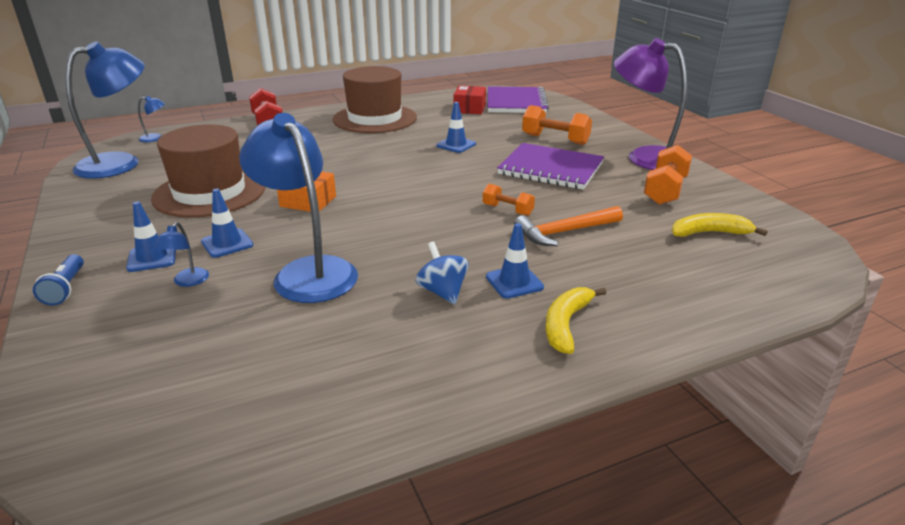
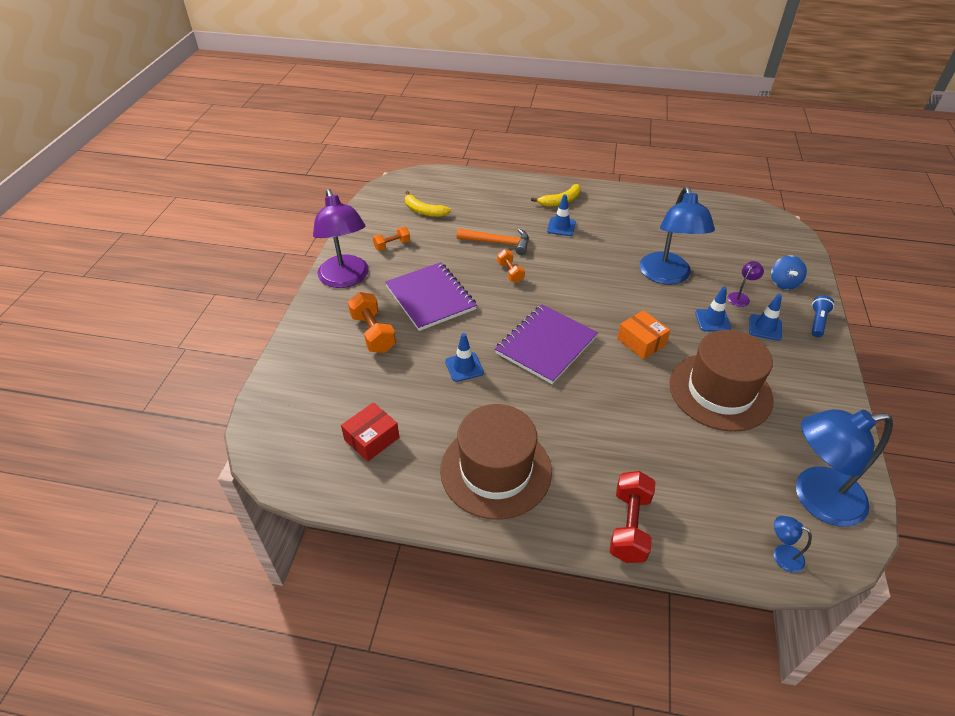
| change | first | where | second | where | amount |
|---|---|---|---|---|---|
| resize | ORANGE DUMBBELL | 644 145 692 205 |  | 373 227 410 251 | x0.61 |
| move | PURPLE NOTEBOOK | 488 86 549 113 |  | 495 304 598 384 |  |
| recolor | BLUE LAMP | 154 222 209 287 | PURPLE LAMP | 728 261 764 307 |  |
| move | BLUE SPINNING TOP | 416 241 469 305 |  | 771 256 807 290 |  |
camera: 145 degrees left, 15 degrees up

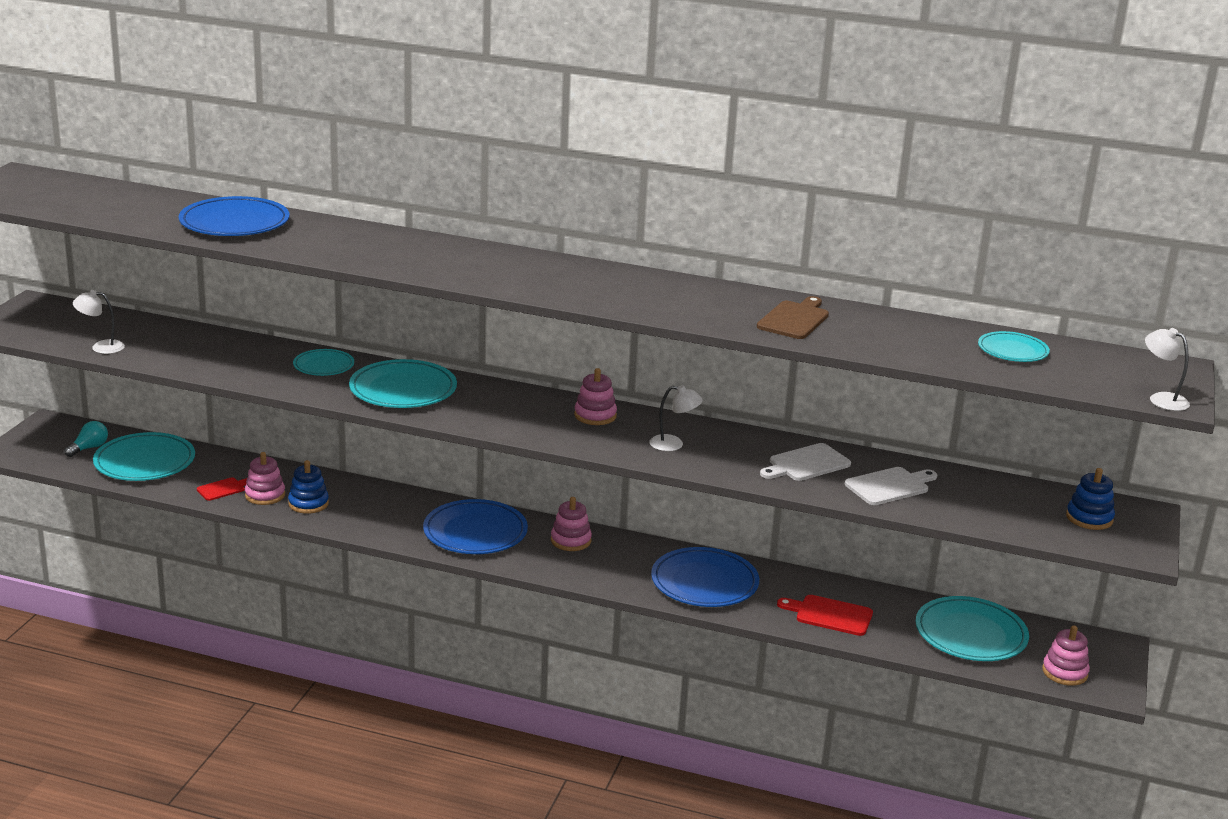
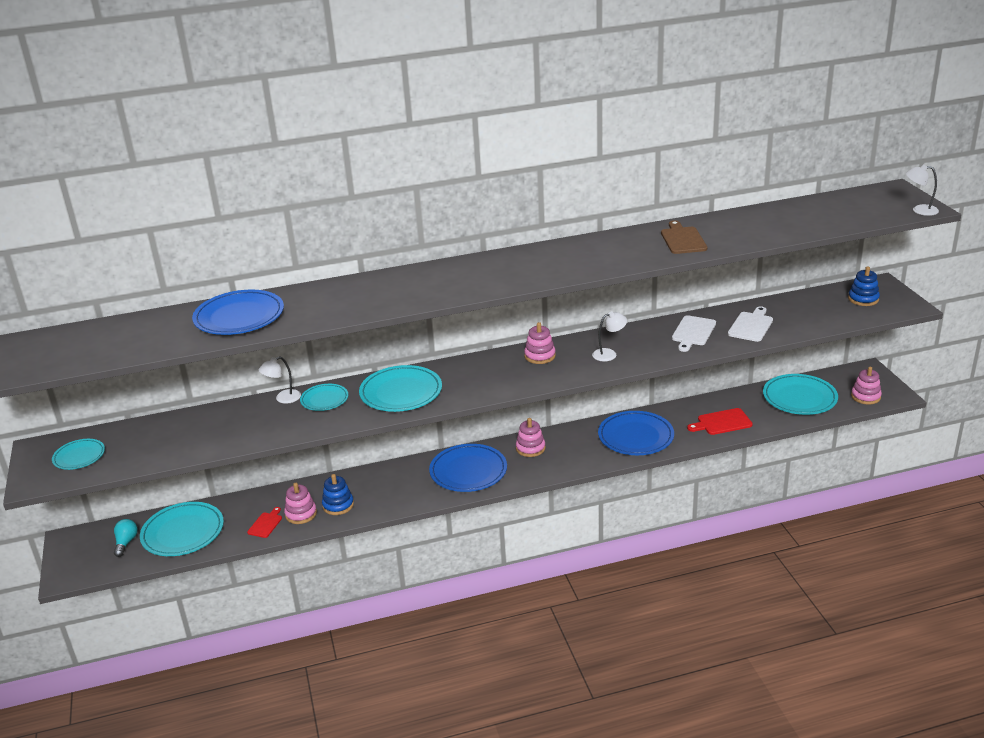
| change | first | where | second | where | amount |
|---|---|---|---|---|---|
| move | TURQUOISE PLATE | 978 331 1050 362 |  | 52 439 105 470 |  |
| move | WHITE LAMP | 73 290 125 354 |  | 259 356 301 404 |  |
camera: 30 degrees left, 5 degrees up

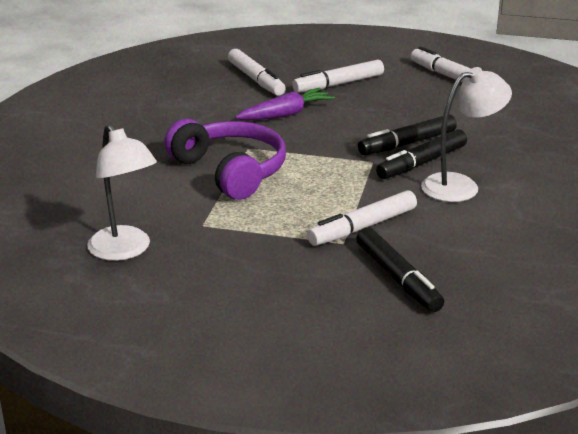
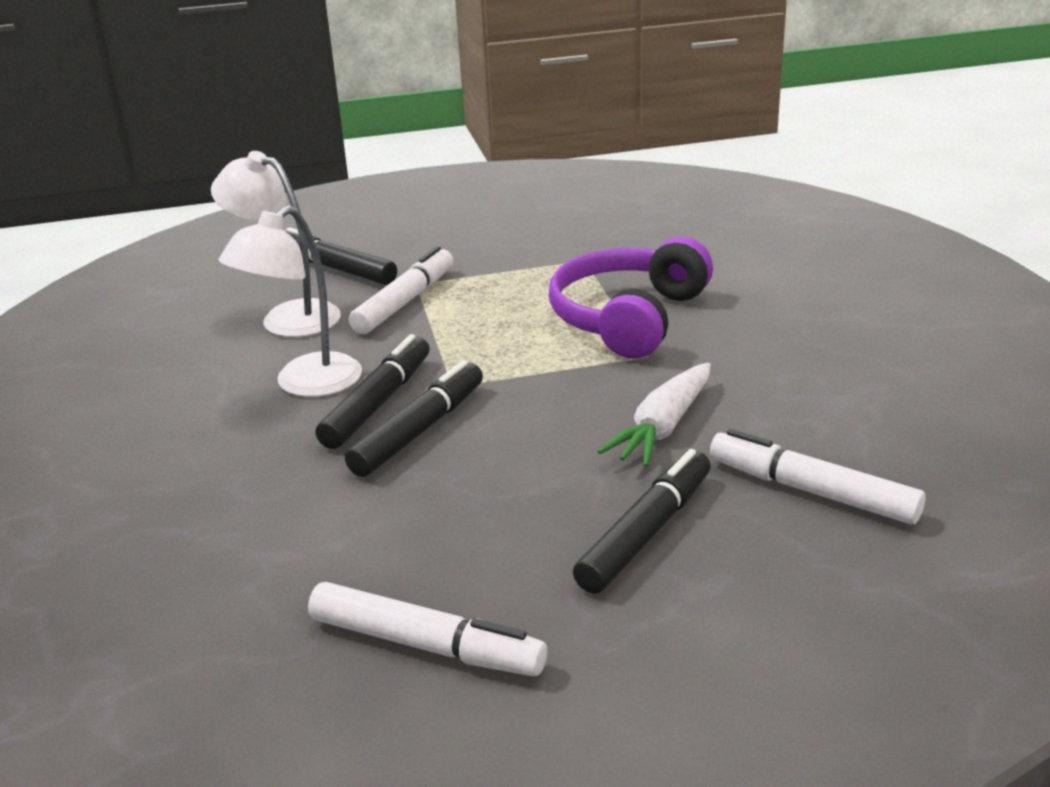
| change | first | where | second | where | amount |
|---|---|---|---|---|---|
| move | WHITE LAMP | 87 124 157 261 |  | 211 151 341 337 |  |
| rotate | PURPLE HEADPHONES | 165 119 286 200 |  | 549 237 713 359 | 90 degrees clockwise |
| recolor | WHITE MARKER | 292 59 384 93 | BLACK MARKER | 573 449 711 594 |  |
| recolor | PURPLE CARROT | 235 88 335 120 | WHITE CARROT | 597 363 711 467 |  |
camera: 155 degrees right, 0 degrees up

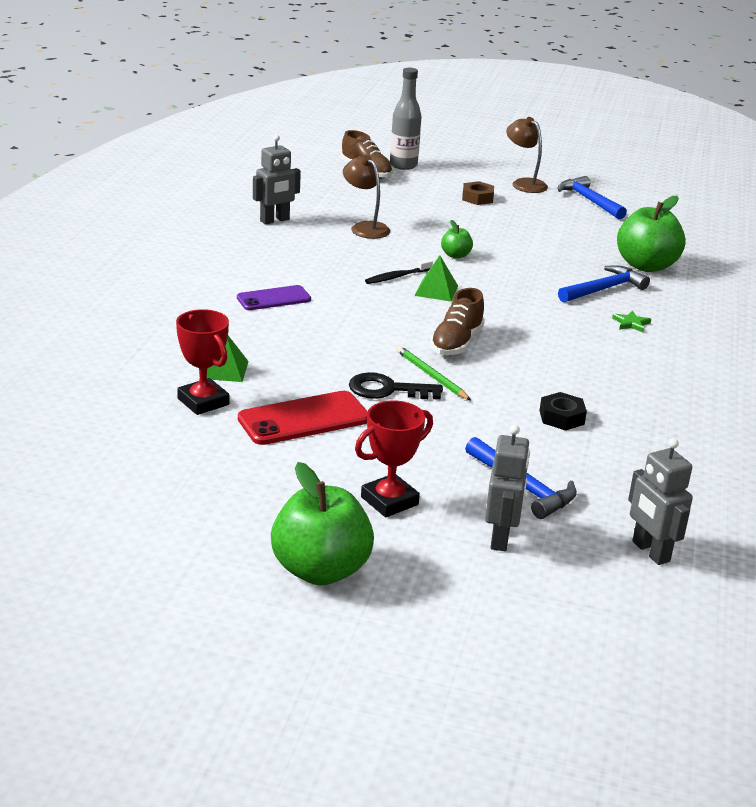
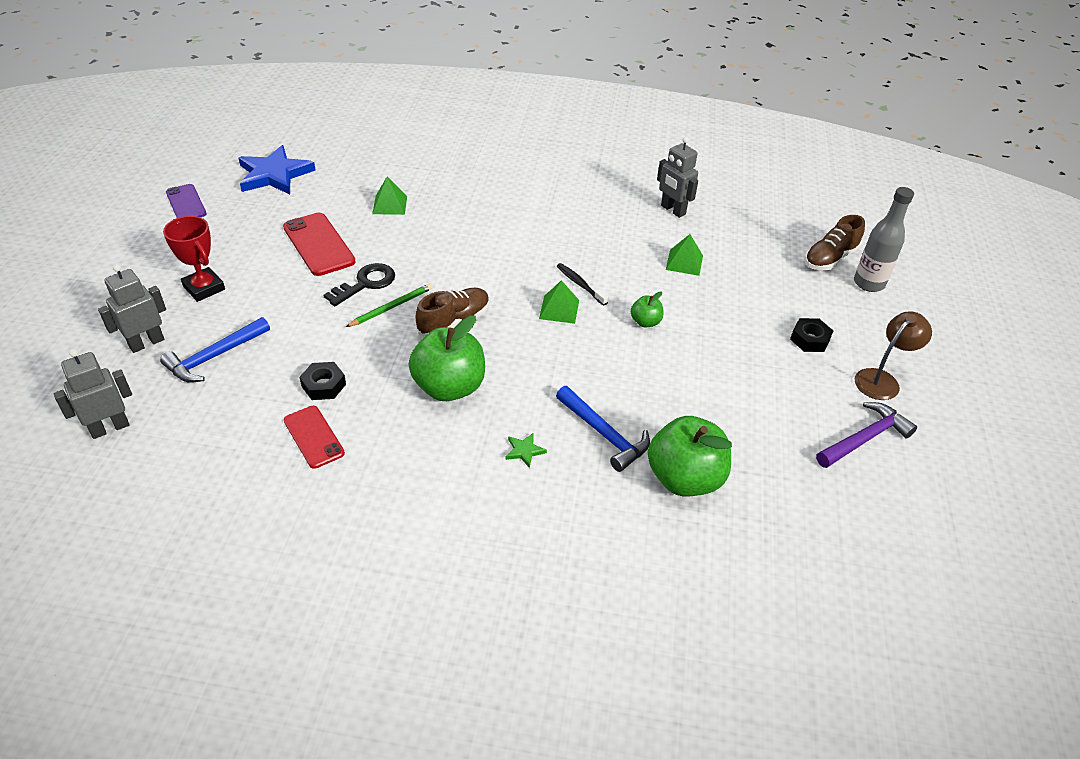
| change | first | where | second | where | amount |
|---|---|---|---|---|---|
| rotate | GREY ROBOT | 485 425 530 551 |  | 98 264 166 353 | 135 degrees clockwise |
| move | PURPLE PHONE | 237 285 311 310 |  | 166 184 207 218 |  |
| insert |  |  | BLUE STAR | 238 145 316 195 |  |
| insert |  |  | RED PHONE | 284 406 345 469 |  |
| rotate | BLACK KEY | 349 372 443 400 |  | 324 263 395 306 | 45 degrees clockwise |
| move | GREEN APPLE | 271 462 374 586 |  | 409 315 485 401 |  |
| rotate | BROWN SHOE | 430 288 485 355 |  | 416 288 490 337 | 120 degrees clockwise |
| replace | BROWN LAMP | 343 155 390 239 | GREEN PYRAMID | 666 234 703 276 |  |
| recolor | BROWN NUT | 462 181 494 205 | BLACK NUT | 790 318 833 352 |  |
| recolor | BLUE HAMMER | 558 176 627 219 | PURPLE HAMMER | 816 402 917 468 |  |
| delete | RED TROPHY | 176 309 229 415 |  |  |  |
camera: 85 degrees right, 15 degrees up

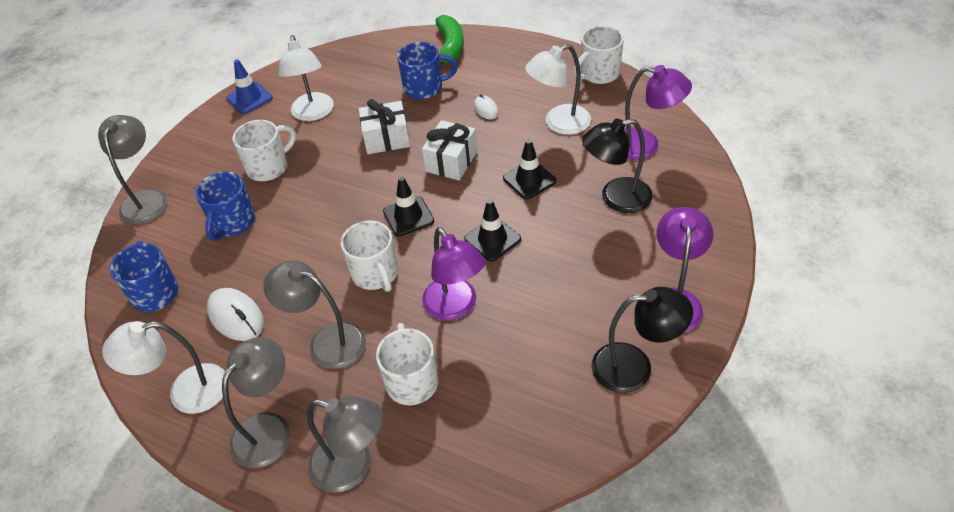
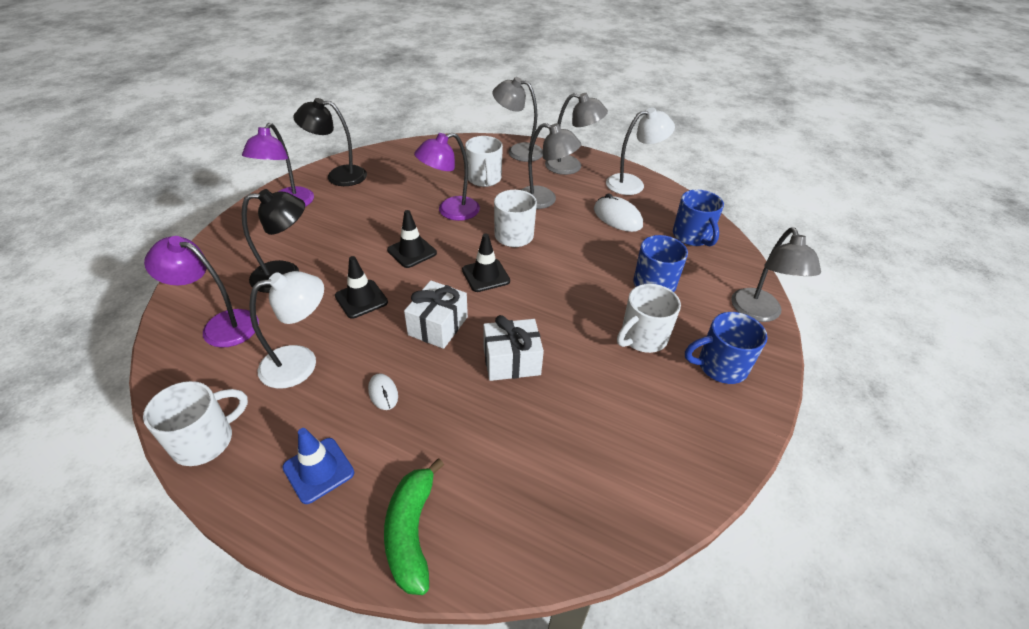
| change | first | where | second | where | amount |
|---|---|---|---|---|---|
| move | BLUE TRAFFIC CONE | 227 59 273 114 |  | 282 428 354 504 |  |
| rotate | PURPLE LAMP | 422 227 485 321 |  | 414 132 480 221 | 90 degrees counterclockwise |
| rotate | GREY LAMP | 222 337 291 468 |  | 545 93 608 175 | 105 degrees counterclockwise |
| move | BLUE MUG | 397 42 458 100 |  | 685 312 768 384 |  |
| delete | WHITE LAMP | 278 35 334 121 |  |  |  |
camera: 175 degrees right, 5 degrees down

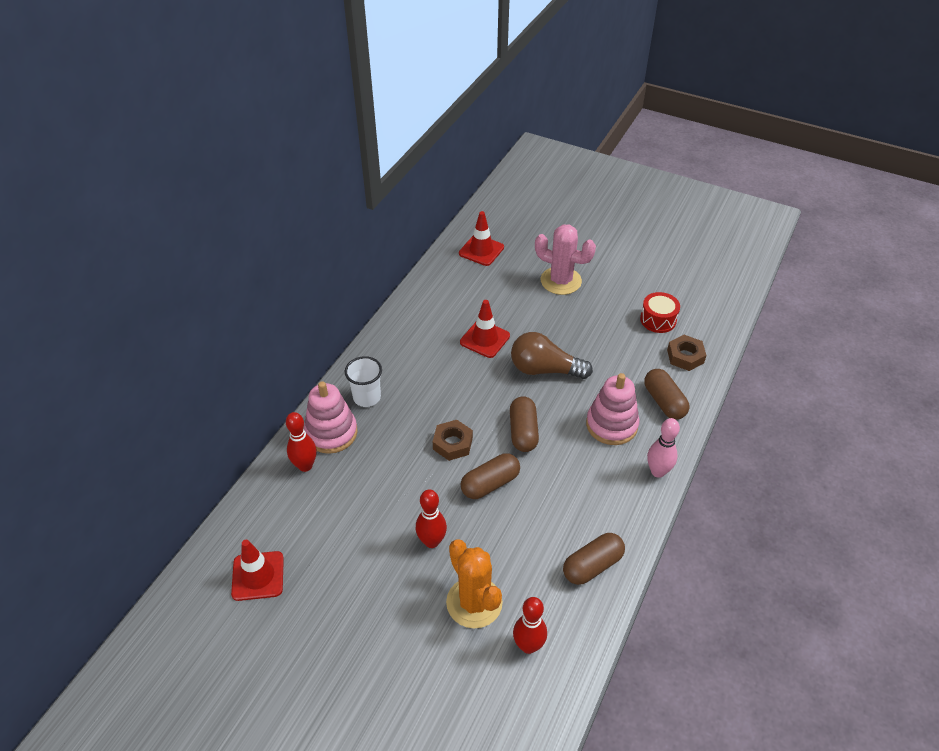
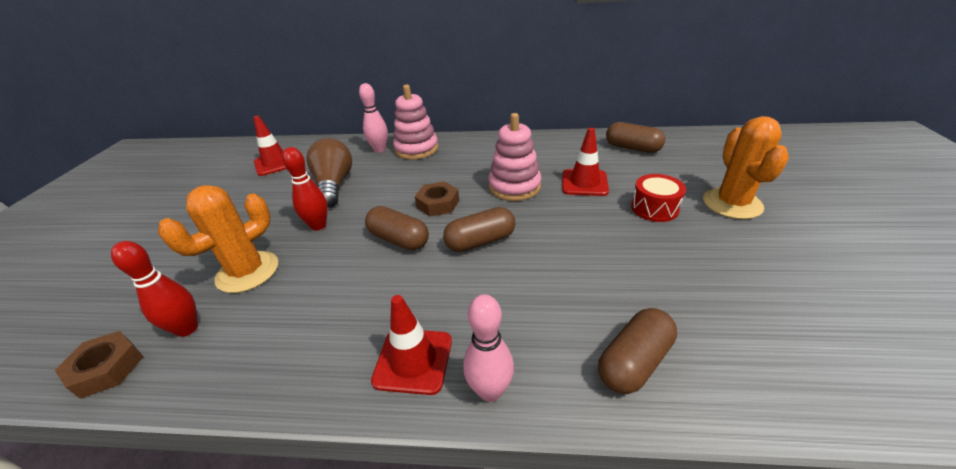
| change | first | where | second | where | amount |
|---|---|---|---|---|---|
| move | BROWN NUT | 667 335 707 371 |  | 55 331 144 399 |  |
| move | BROWN LIGHT BULB | 511 332 593 379 |  | 306 138 352 208 |  |
| recolor | RED BOWLING PIN | 286 412 317 472 | PINK BOWLING PIN | 359 83 388 153 |  |
| move | RED TRAFFIC CONE | 459 211 504 266 |  | 371 295 452 395 |  |
| move | PINK STACKING TOY | 586 373 639 445 |  | 488 113 541 201 |  |
| move | BROWN CAPSULE | 563 533 625 585 |  | 606 122 665 153 |  |
| move | RED DRUM | 640 292 680 333 |  | 631 174 686 222 |  |
| recolor | PINK CACTUS | 535 224 596 295 | ORANGE CACTUS | 703 116 789 219 |  |
| delete | WHITE CUP | 345 356 382 407 |  |  |  |
camera: 70 degrees right, 10 degrees down

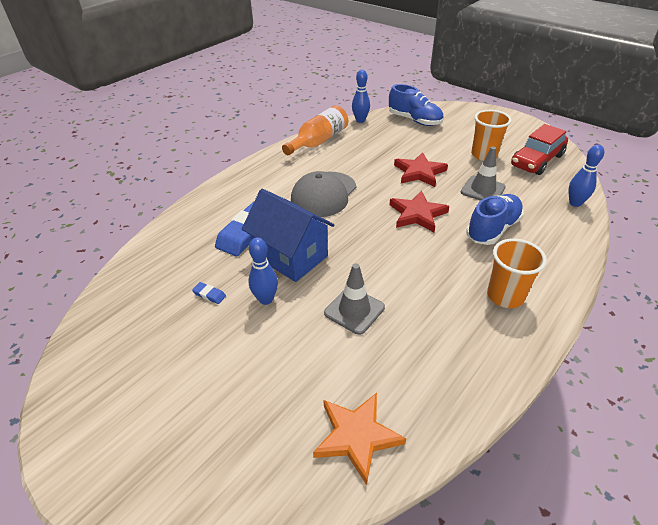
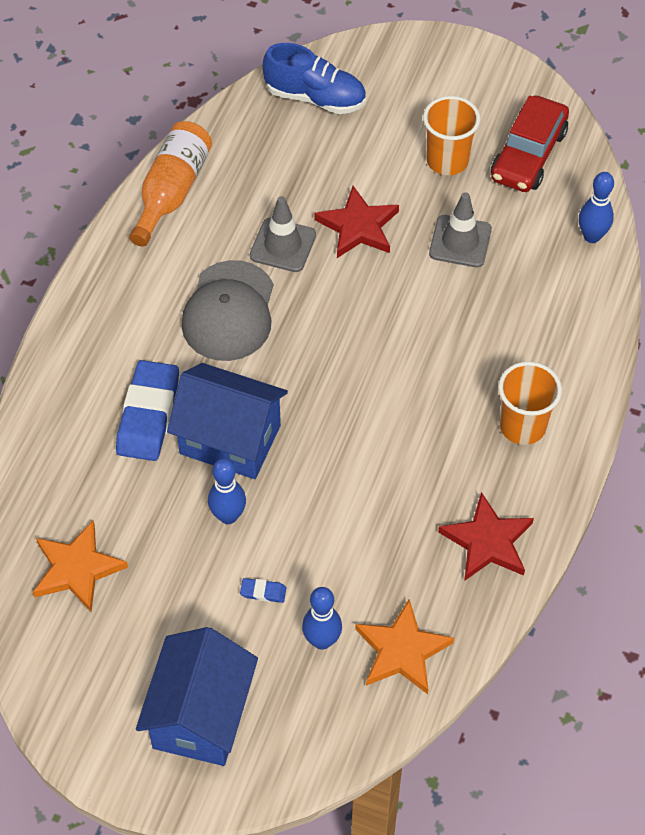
| change | first | where | second | where | amount |
|---|---|---|---|---|---|
| insert |  |  | ORANGE STAR | 33 521 128 612 |  |
| insert |  |  | BLUE HOUSE | 136 627 258 766 |  |
| move | BLUE ERASER | 192 282 226 304 |  | 240 578 286 603 |  |
| move | GREY TRAFFIC CONE | 324 263 385 335 |  | 250 196 316 272 |  |
| move | BLUE BOWLING PIN | 352 70 370 123 |  | 302 587 342 650 |  |
| move | RED STAR | 390 190 449 232 |  | 438 492 534 581 |  |
| delete | BLUE SHOE | 466 194 524 245 |  |  |  |
camera: 20 degrees left, 15 degrees up

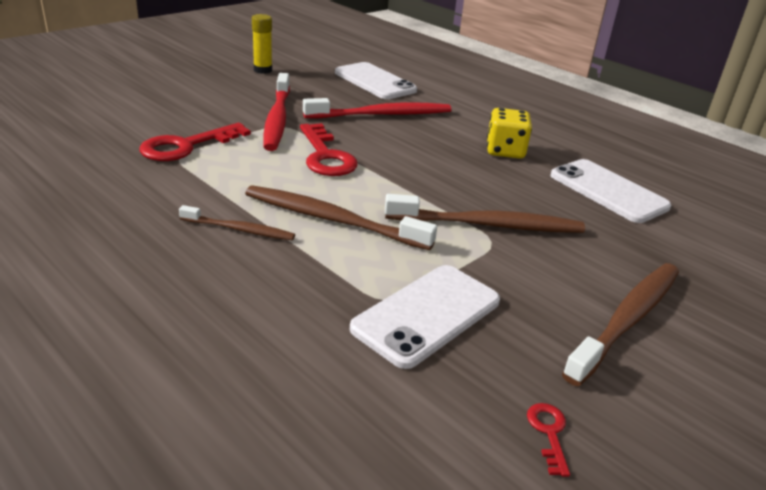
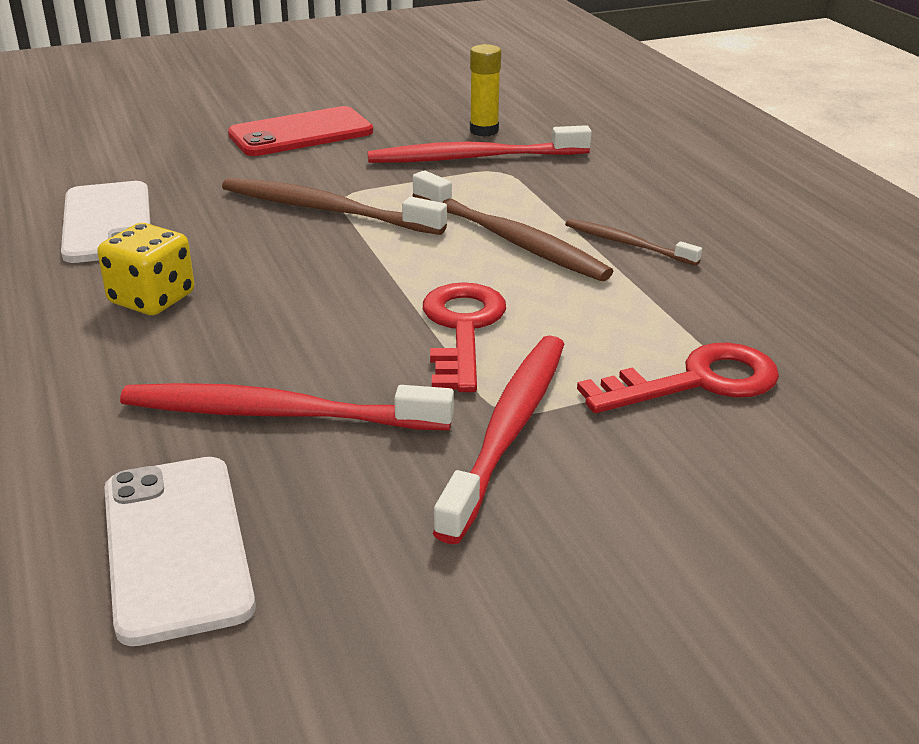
| change | first | where | second | where | amount |
|---|---|---|---|---|---|
| replace | BROWN TOOTHBRUSH | 562 263 679 386 | RED PHONE | 228 106 373 156 |  |
| replace | WHITE PHONE | 350 265 500 369 | RED TOOTHBRUSH | 367 125 592 163 |  |
| move | YELLOW GLUE STICK | 252 14 272 74 |  | 470 44 501 137 |  |
| delete | RED KEY | 527 403 570 477 |  |  |  |
camera: 155 degrees left, 0 degrees up

